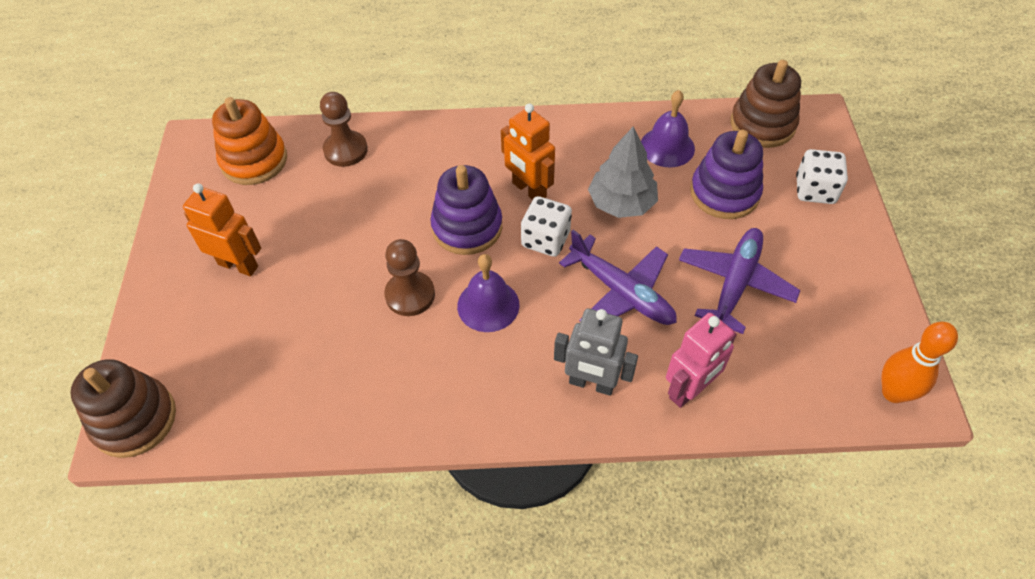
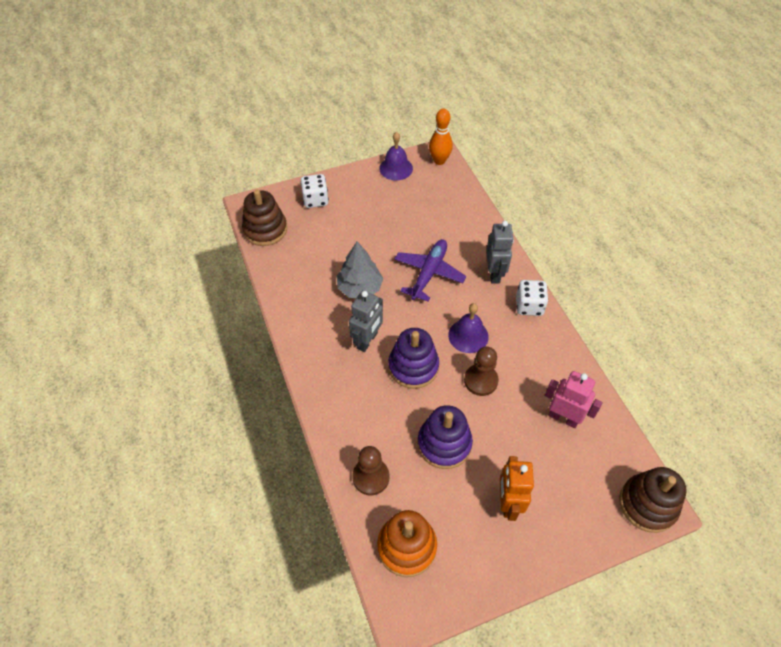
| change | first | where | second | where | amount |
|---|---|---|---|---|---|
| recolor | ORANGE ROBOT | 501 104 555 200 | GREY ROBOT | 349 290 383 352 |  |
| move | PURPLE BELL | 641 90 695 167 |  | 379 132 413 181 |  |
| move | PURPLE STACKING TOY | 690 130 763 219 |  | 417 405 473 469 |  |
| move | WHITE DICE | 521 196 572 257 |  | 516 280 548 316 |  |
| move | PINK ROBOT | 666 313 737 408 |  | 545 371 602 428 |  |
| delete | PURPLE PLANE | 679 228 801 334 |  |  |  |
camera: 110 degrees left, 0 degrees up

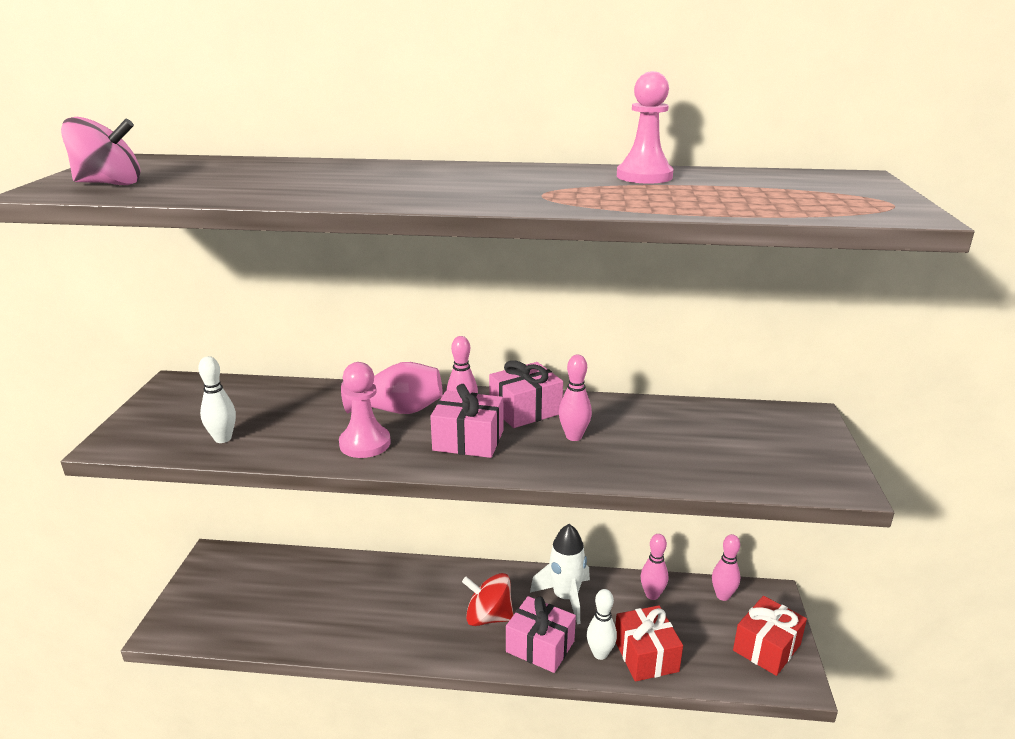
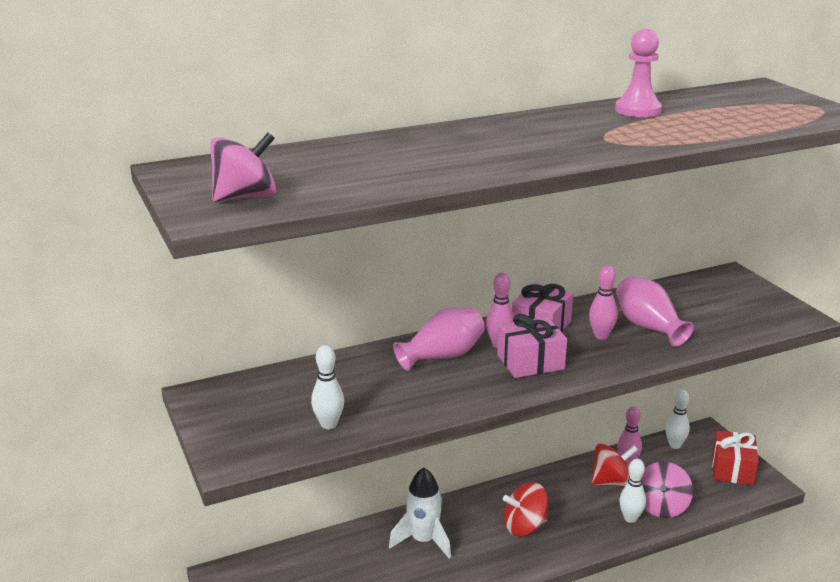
| change | first | where | second | where | amount |
|---|---|---|---|---|---|
| move | WHITE ROCKET | 530 524 590 624 |  | 389 467 451 559 |  |
| insert |  |  | RED SPINNING TOP | 592 444 638 487 |  |
| insert |  |  | PINK VASE | 616 276 694 347 |  |
| replace | RED GIFT | 615 605 683 681 | PINK SPINNING TOP | 642 462 693 518 |  |
| recolor | PINK BOWLING PIN | 712 534 740 601 | WHITE BOWLING PIN | 665 389 690 449 |  |
| delete | PINK PAWN | 339 362 391 458 |  |  |  |
| delete | PINK GIFT | 506 596 576 673 |  |  |  |
camera: 30 degrees left, 0 degrees up

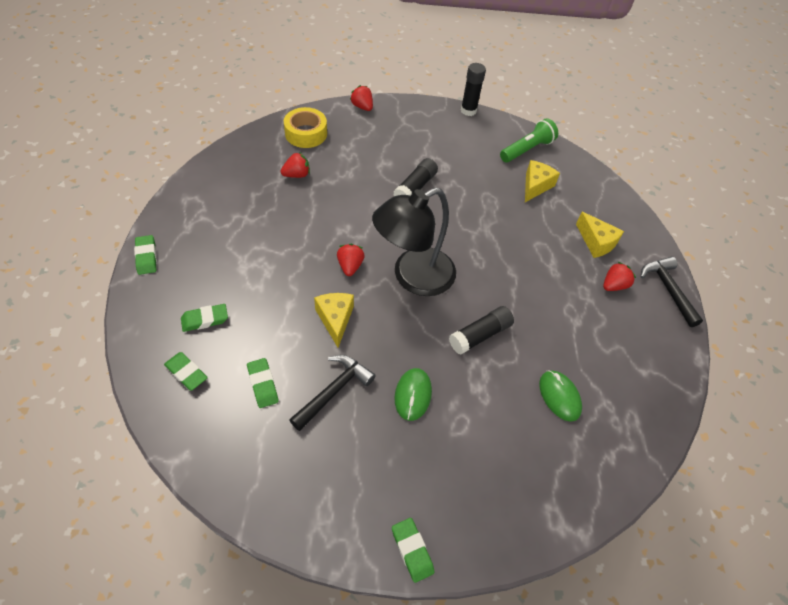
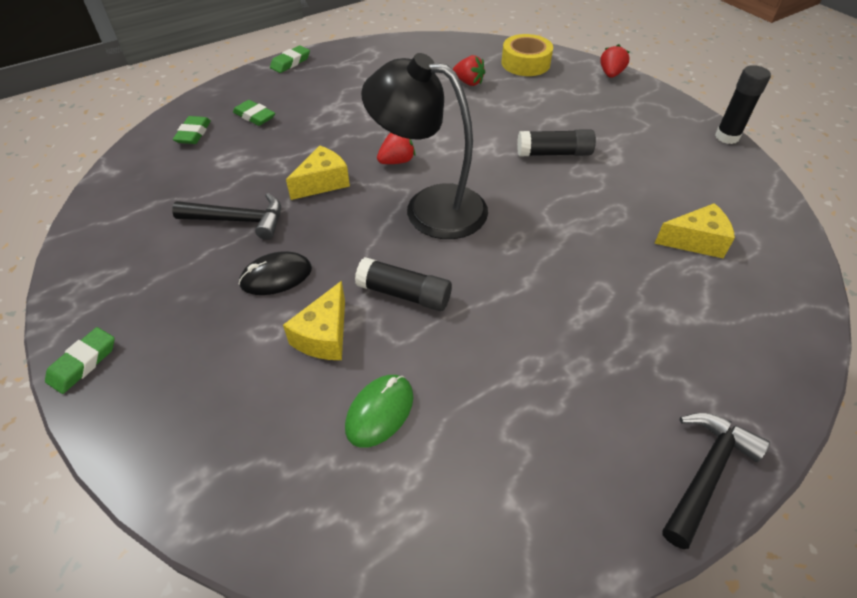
| change | first | where | second | where | amount |
|---|---|---|---|---|---|
| recolor | GREEN MOUSE | 394 368 432 421 | BLACK MOUSE | 239 251 312 295 |  |
| move | YELLOW CHEESE | 576 212 624 258 |  | 283 281 345 360 |  |
| delete | GREEN ERASER | 247 358 279 408 |  |  |  |
| delete | GREEN FLASHLIGHT | 500 118 558 162 |  |  |  |
| delete | RED STRAWBERRY | 603 262 636 291 |  |  |  |
camera: 60 degrees right, 5 degrees down

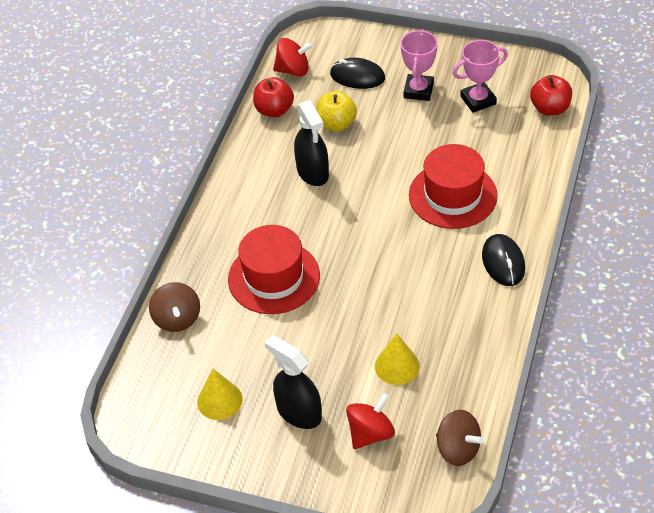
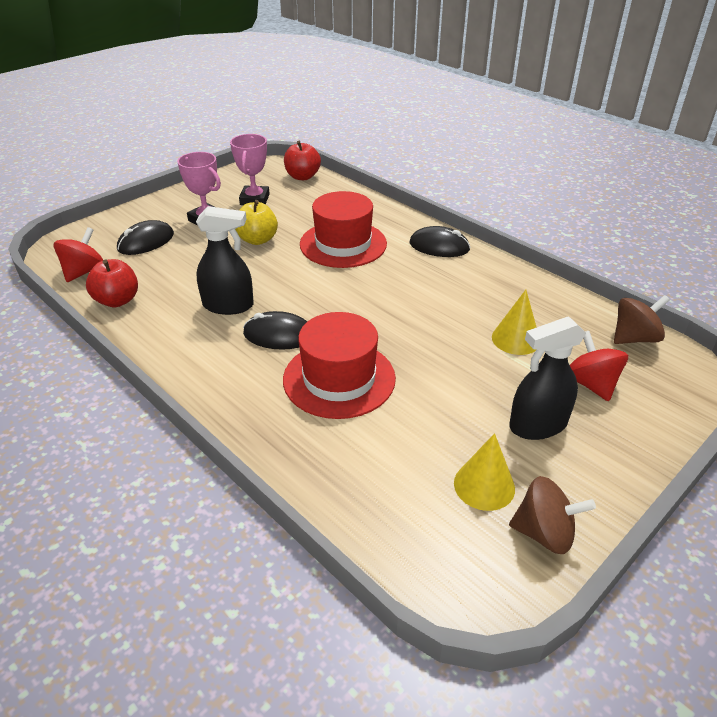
| change | first | where | second | where | amount |
|---|---|---|---|---|---|
| move | YELLOW APPLE | 316 91 357 132 |  | 235 200 278 245 |  |
| insert |  |  | BLACK MOUSE | 243 311 307 350 |  |
| move | BROWN SPINNING TOP | 149 282 200 332 |  | 509 476 596 554 |  |
camera: 65 degrees left, 10 degrees down

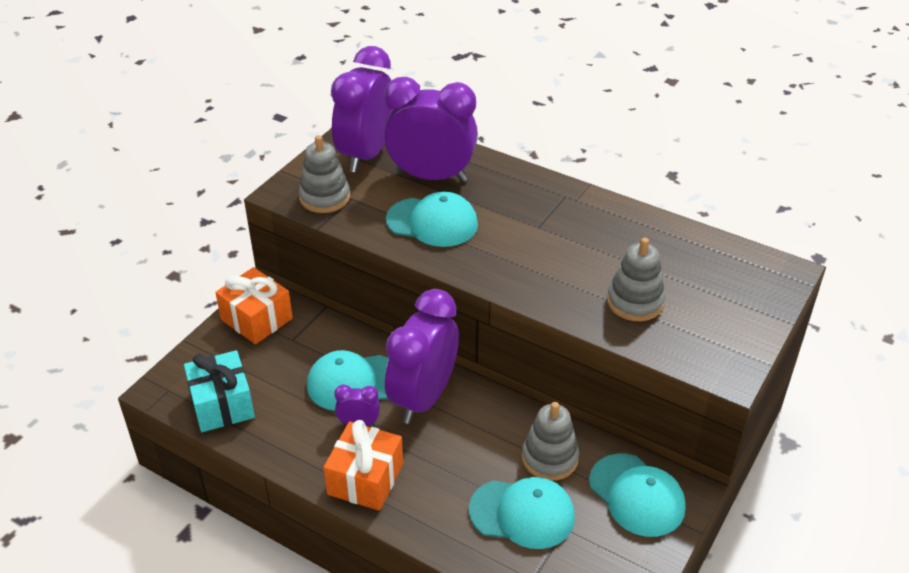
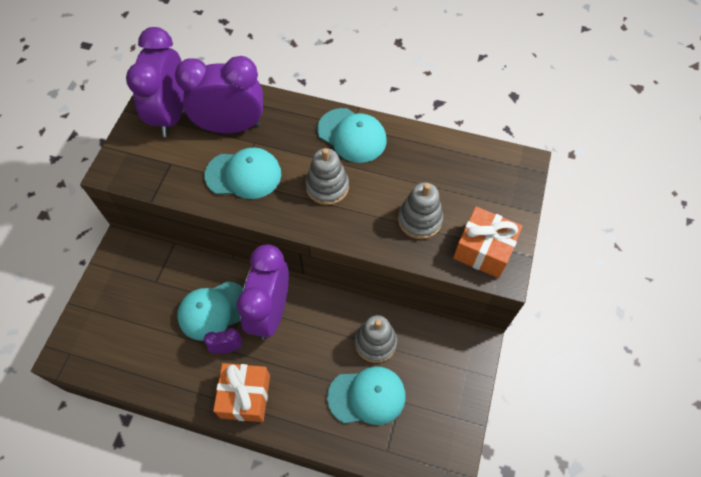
| change | first | where | second | where | amount |
|---|---|---|---|---|---|
| move | GREY STACKING TOY | 299 135 350 213 |  | 306 148 349 205 |  |
| move | TURQUOISE CAP | 589 453 686 537 |  | 317 108 387 163 |  |
| move | ORANGE GIFT | 215 267 293 344 |  | 453 207 523 278 |  |
| delete | TURQUOISE GIFT | 184 350 255 432 |  |  |  |
camera: 15 degrees left, 20 degrees up

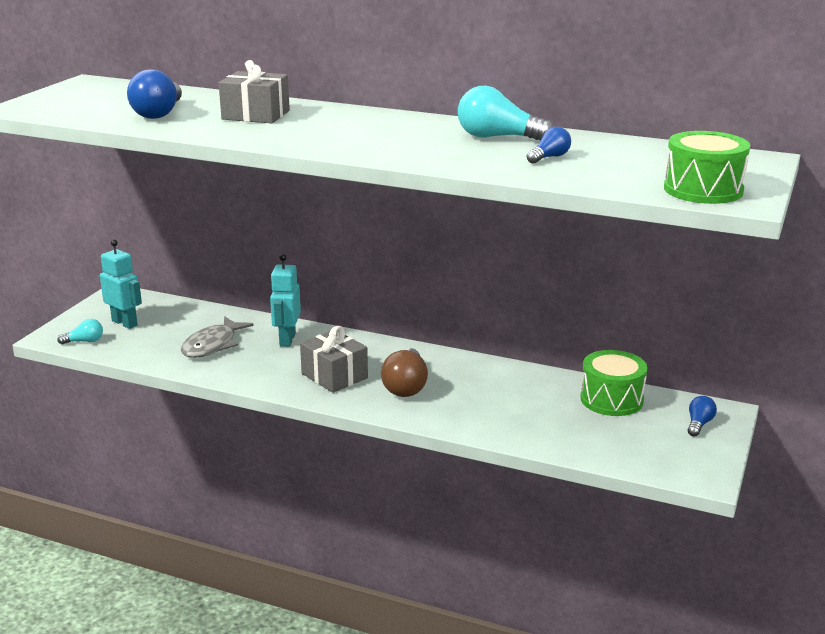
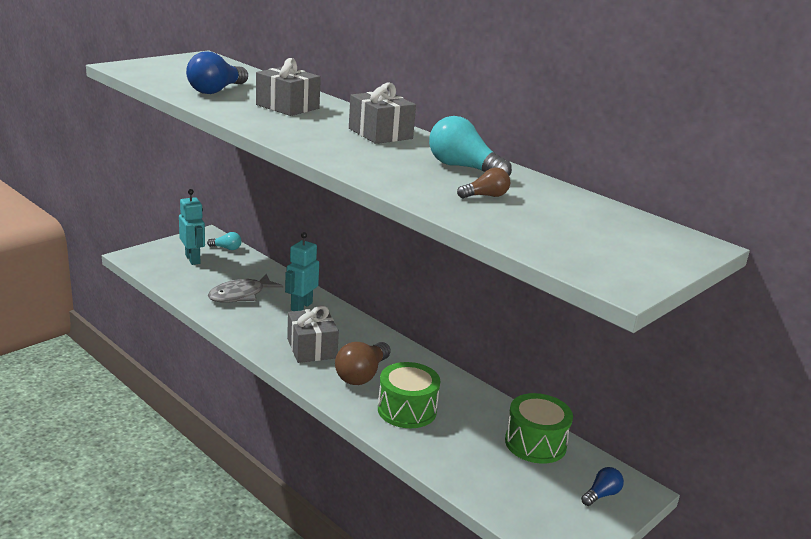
| change | first | where | second | where | amount |
|---|---|---|---|---|---|
| move | TURQUOISE LIGHT BULB | 57 319 103 344 |  | 207 232 242 250 |  |
| insert |  |  | GREY GIFT | 349 83 416 144 |  |
| move | GREEN DRUM | 664 131 750 204 |  | 378 362 440 428 |  |
| recolor | BLUE LIGHT BULB | 527 127 571 164 | BROWN LIGHT BULB | 457 168 510 198 |  |
camera: 20 degrees right, 0 degrees up

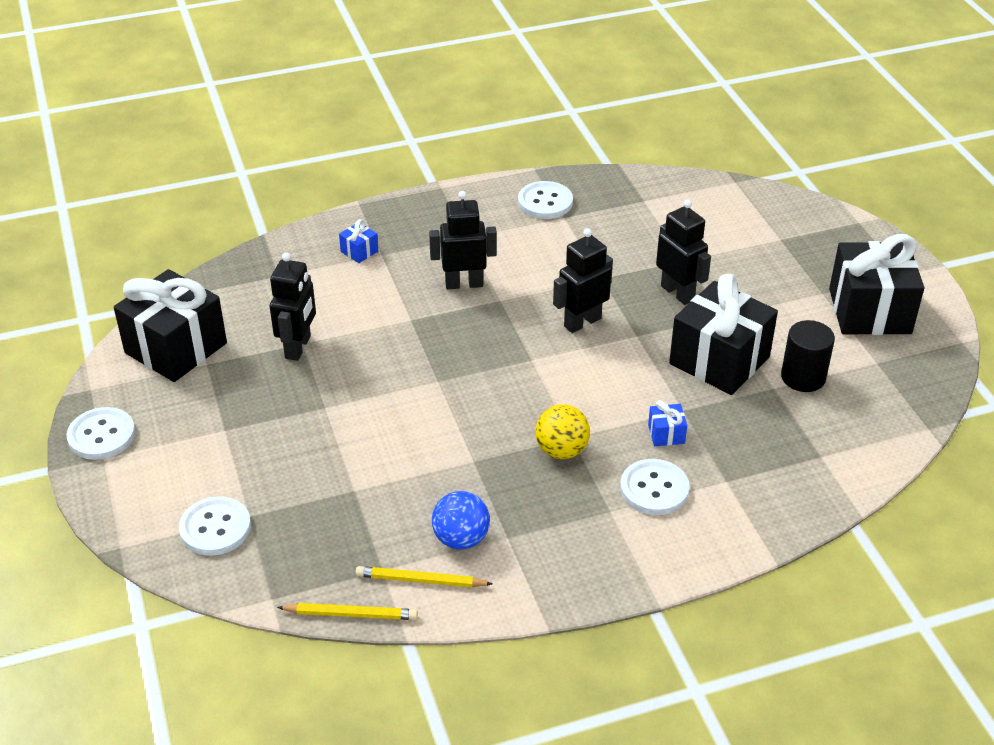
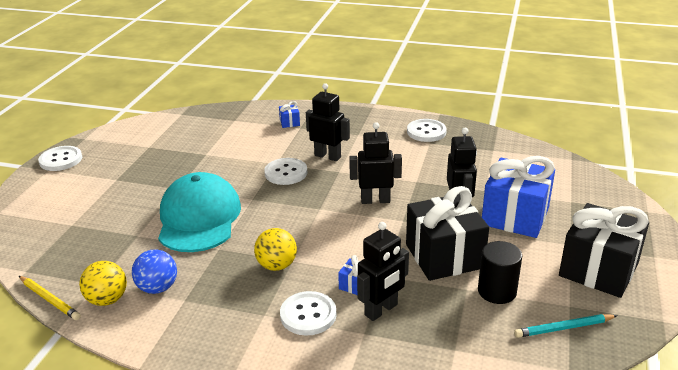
| change | first | where | second | where | amount |
|---|---|---|---|---|---|
| replace | YELLOW PENCIL | 356 566 492 588 | YELLOW BALL | 79 261 127 306 |  |
| insert |  |  | TURQUOISE CAP | 158 172 241 252 |  |
| move | WHITE BUTTON | 179 496 251 556 |  | 264 158 307 185 |  |
| move | BLACK ROBOT | 270 252 316 361 |  | 357 222 409 321 |  |
| insert |  |  | BLUE GIFT | 482 156 555 238 |  |
| insert |  |  | TURQUOISE PENCIL | 514 314 618 338 |  |
| delete | BLACK GIFT | 114 269 227 382 |  |  |  |
camera: 35 degrees right, 10 degrees down

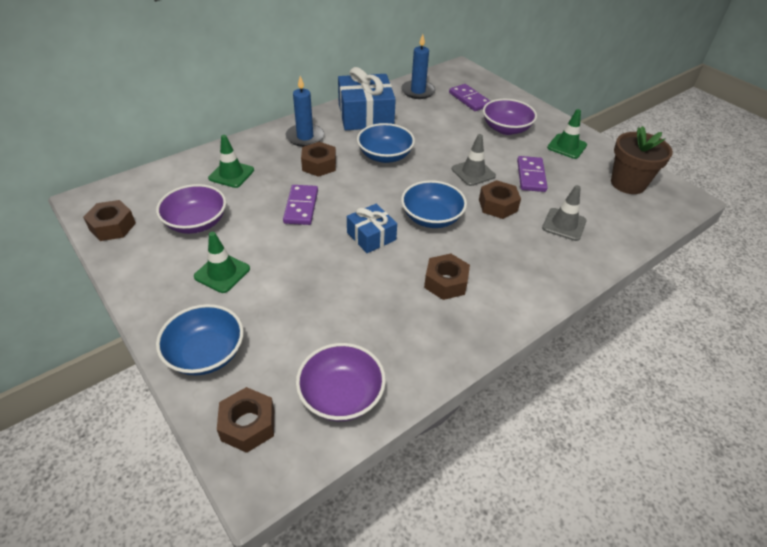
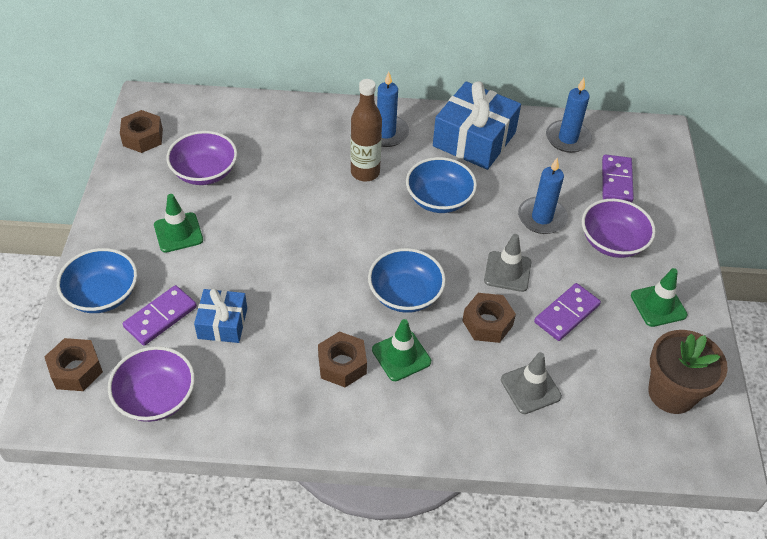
| change | first | where | second | where | amount |
|---|---|---|---|---|---|
| move | PURPLE DOMINO | 283 185 318 225 |  | 123 285 197 346 |  |
| move | BLUE GIFT | 347 204 397 253 |  | 194 289 247 343 |  |
| replace | BROWN NUT | 301 142 336 177 | BROWN BOTTLE | 350 79 382 181 |  |
| move | GREEN TRAFFIC CONE | 208 135 254 188 |  | 372 319 431 381 |  |
| insert |  |  | BLUE CANDLE | 518 158 568 234 |  |
camera: 40 degrees right, 5 degrees up

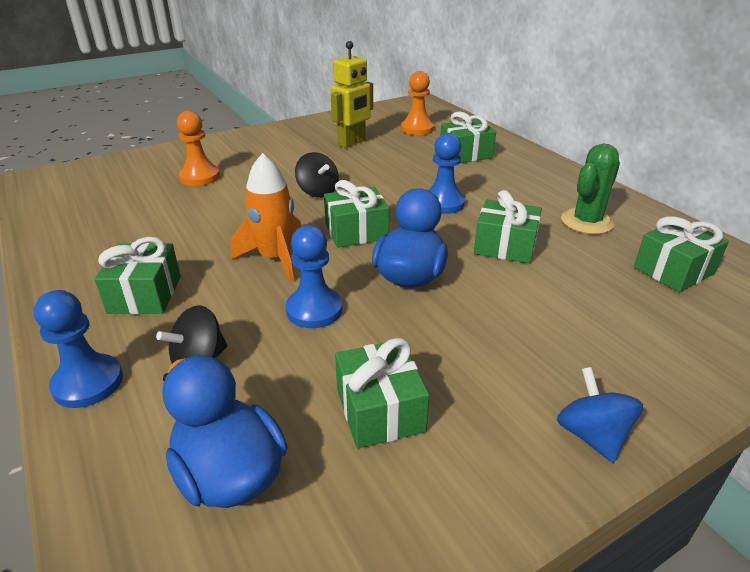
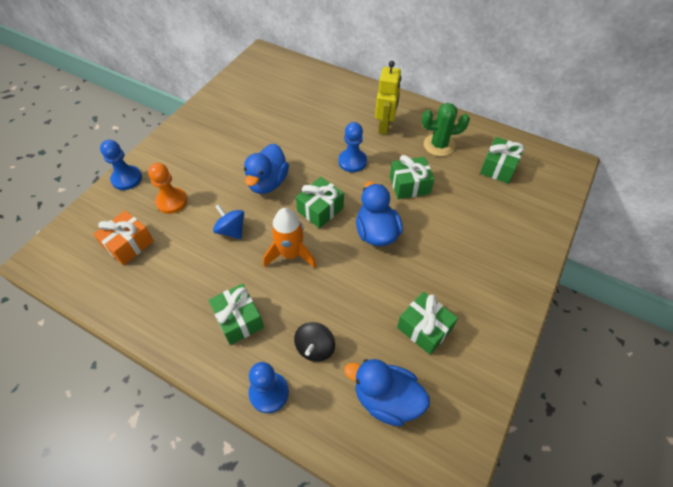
| change | first | where | second | where | amount |
|---|---|---|---|---|---|
| insert |  |  | ORANGE GIFT | 93 211 154 265 |  |
| move | BLUE PAWN | 285 225 342 328 |  | 100 140 142 190 |  |
| move | BLUE SPINNING TOP | 557 367 643 463 |  | 213 204 244 239 |  |
| replace | BLACK SPINNING TOP | 295 152 339 198 | BLUE DUCK | 244 144 289 194 |  |
| move | YELLOW ROBOT | 331 41 373 148 |  | 375 61 401 135 |  |
| rotate | GREEN CACTUS | 561 143 620 234 |  | 422 103 470 156 | 75 degrees clockwise |
| delete | ORANGE PAWN | 401 71 434 135 |  |  |  |
| delete | GREEN GIFT | 441 111 496 163 |  |  |  |
camera: 30 degrees left, 20 degrees up

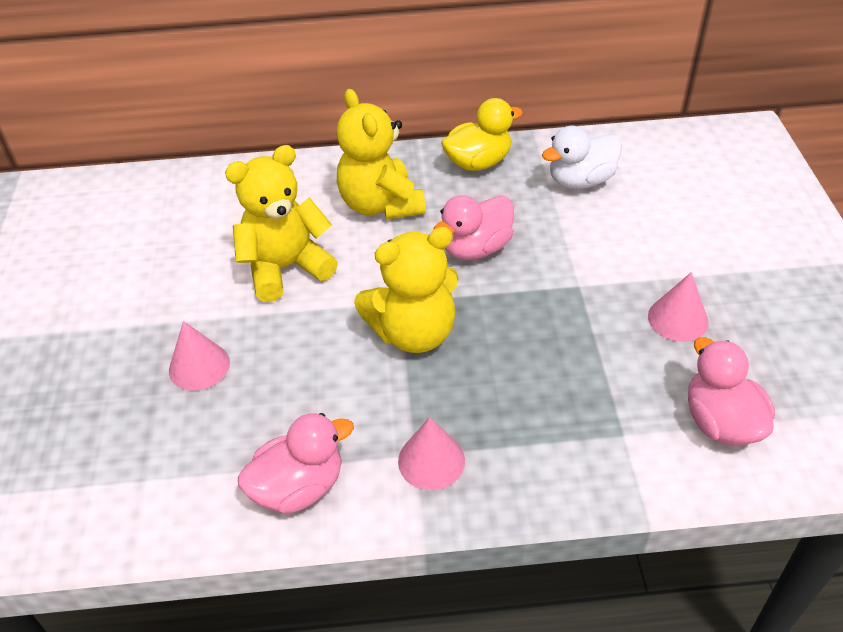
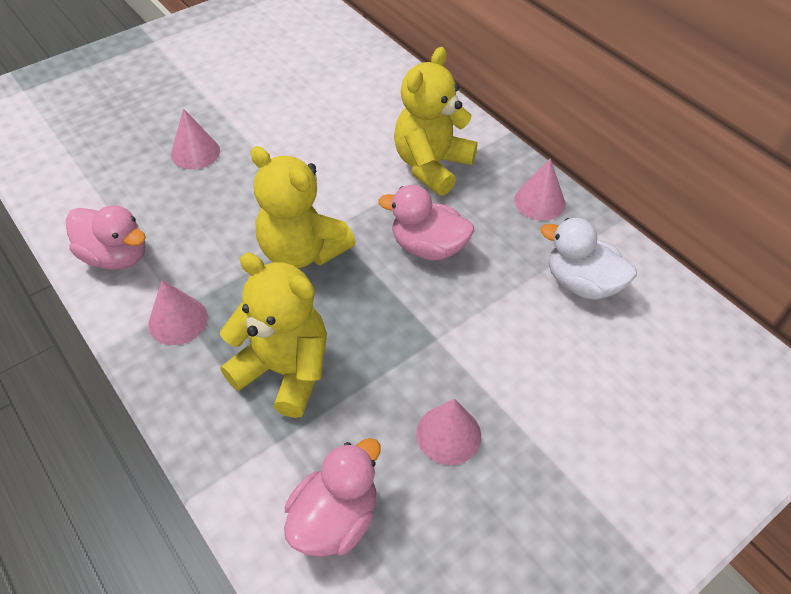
| change | first | where | second | where | amount |
|---|---|---|---|---|---|
| move | YELLOW TEDDY BEAR | 225 145 338 302 |  | 220 253 327 418 |  |
| replace | YELLOW DUCK | 441 98 523 171 | PINK CONE | 514 158 565 221 |  |
camera: 55 degrees right, 5 degrees up

